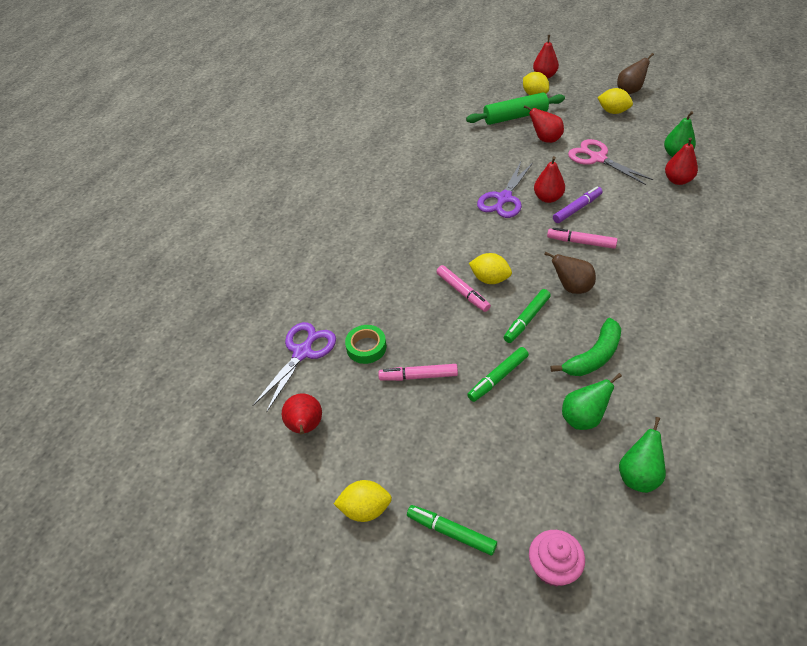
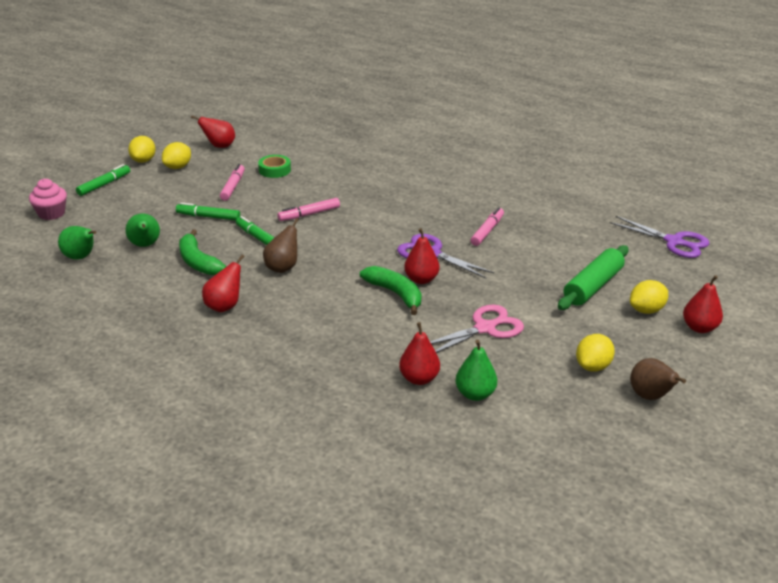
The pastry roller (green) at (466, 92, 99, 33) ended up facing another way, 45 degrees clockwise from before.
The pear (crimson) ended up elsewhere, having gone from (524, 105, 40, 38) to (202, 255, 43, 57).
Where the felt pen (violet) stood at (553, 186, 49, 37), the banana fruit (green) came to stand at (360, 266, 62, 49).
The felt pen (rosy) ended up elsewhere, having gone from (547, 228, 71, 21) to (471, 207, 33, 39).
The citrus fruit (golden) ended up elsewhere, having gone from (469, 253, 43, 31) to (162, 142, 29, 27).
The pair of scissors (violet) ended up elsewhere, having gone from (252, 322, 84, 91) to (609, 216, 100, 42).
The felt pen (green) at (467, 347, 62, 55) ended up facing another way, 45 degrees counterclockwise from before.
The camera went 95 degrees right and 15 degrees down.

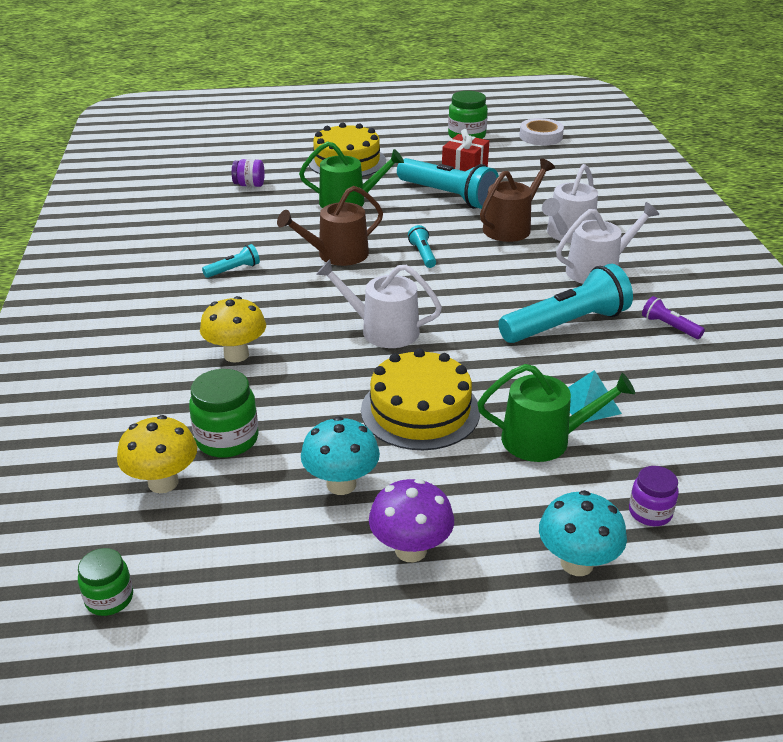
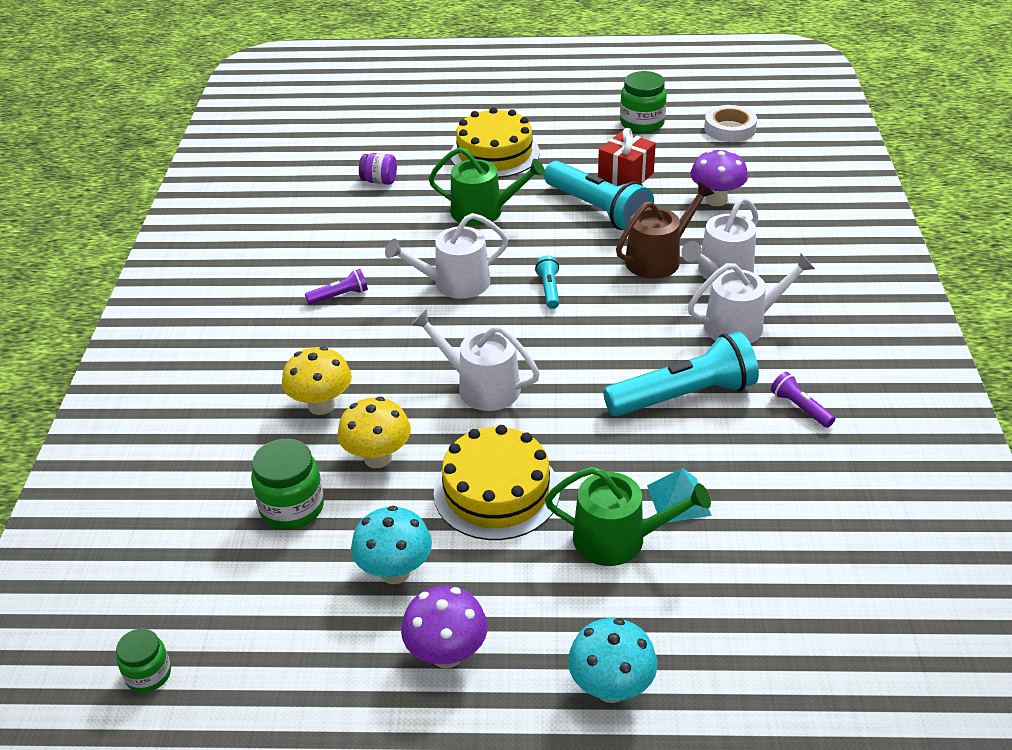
What was the watering can (russet) at (277, 186, 106, 80) turned into the watering can (white) at (385, 213, 123, 86).
What was the torch (turquoise) at (202, 244, 58, 34) turned into the torch (violet) at (305, 269, 63, 36).
The fungus (golden) ended up elsewhere, having gone from (117, 415, 80, 78) to (337, 397, 74, 71).
The second view lost the jam jar (violet) at (629, 466, 50, 60).
The second view gained the fungus (violet) at (690, 150, 58, 56).
The camera went 10 degrees right and 5 degrees up.

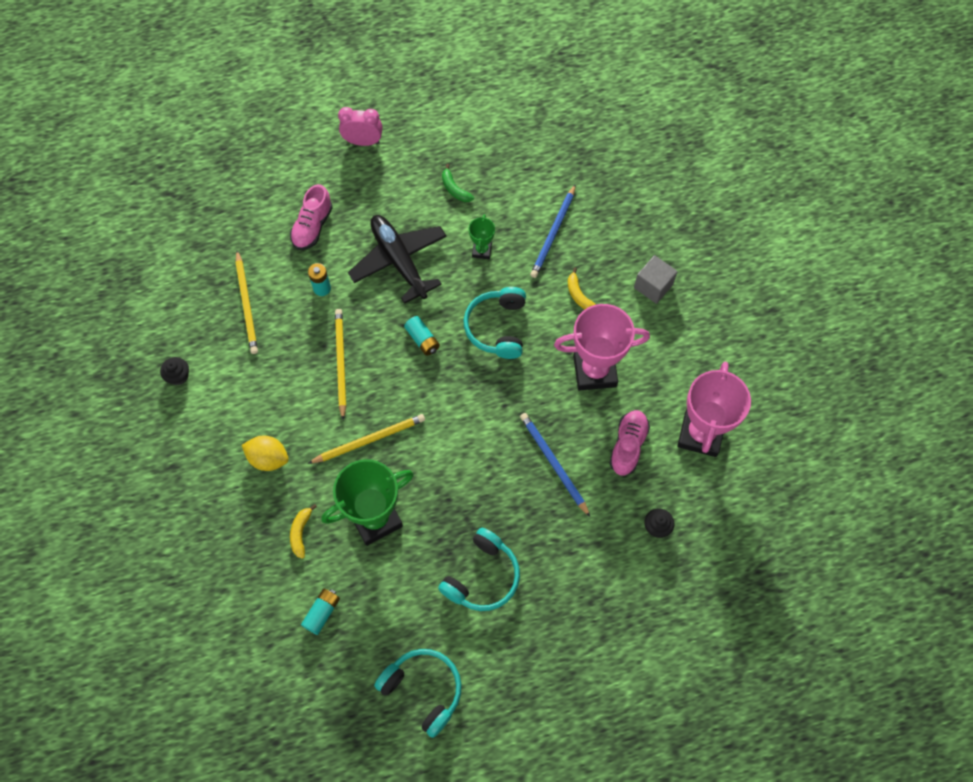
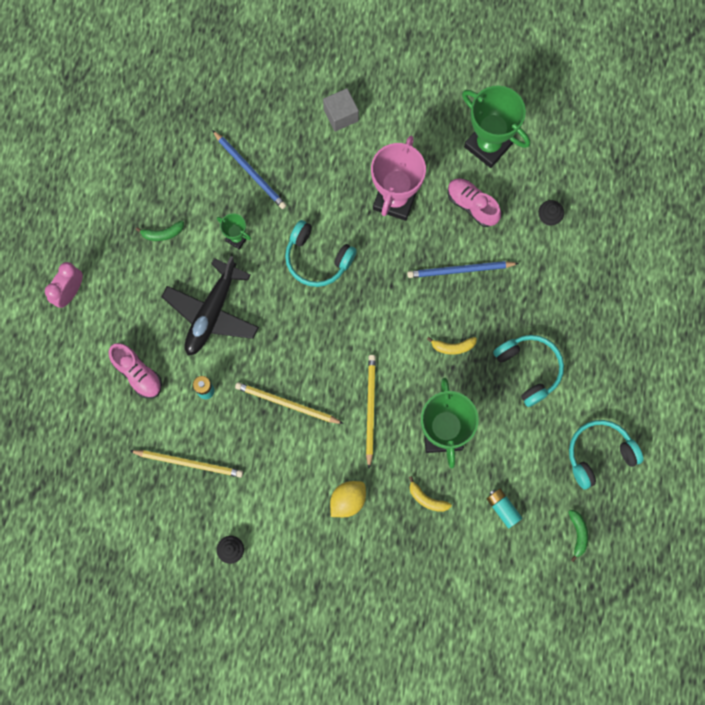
The plane (jet-black) at (348, 215, 99, 89) ended up facing another way, 60 degrees counterclockwise from before.
The banana fruit (golden) ended up elsewhere, having gone from (568, 267, 28, 42) to (427, 337, 50, 18).
The second view lost the power cell (turquoise) at (404, 316, 36, 40).
What was the prize cup (rosy) at (677, 362, 74, 95) turned into the prize cup (green) at (462, 86, 68, 82).
The second view gained the banana fruit (green) at (568, 510, 20, 52).
The camera went 65 degrees left and 10 degrees up.

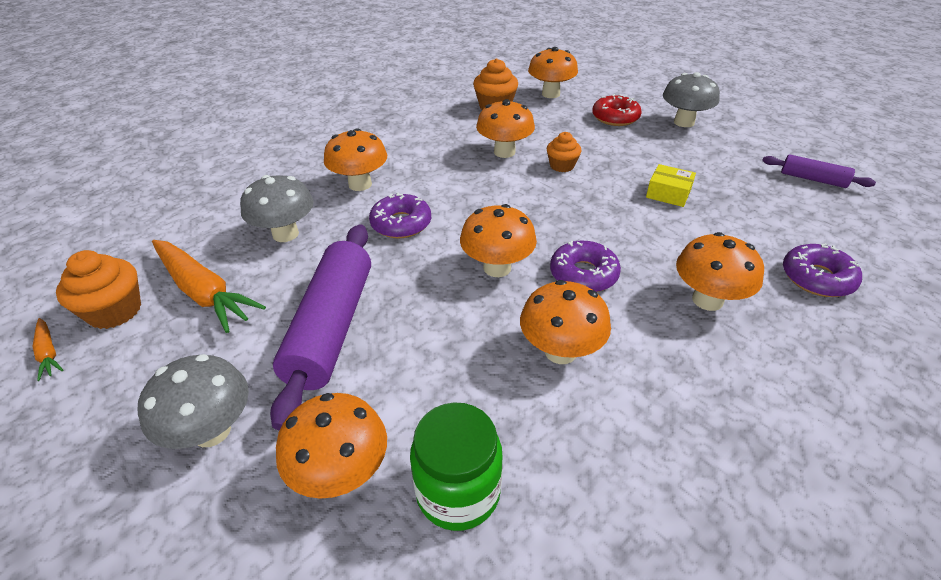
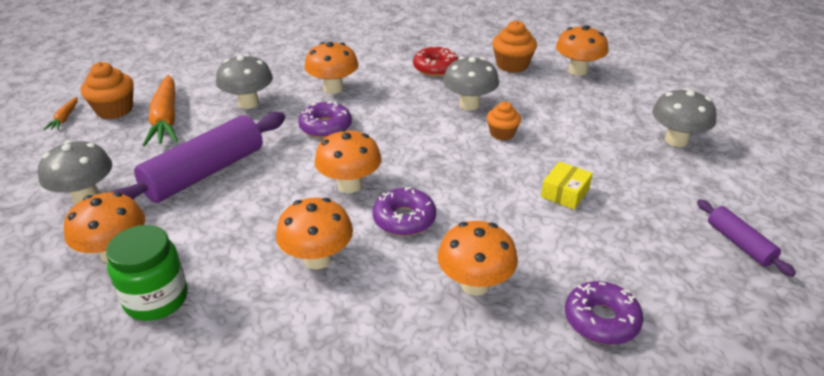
The donut (crimson) ended up elsewhere, having gone from (592, 94, 50, 32) to (413, 46, 46, 31).
What was the fungus (orange) at (476, 99, 59, 59) turned into the fungus (ash-grey) at (443, 57, 56, 53).
The package (golden) at (646, 164, 50, 43) ended up facing another way, 60 degrees clockwise from before.
The camera went 35 degrees right and 5 degrees down.

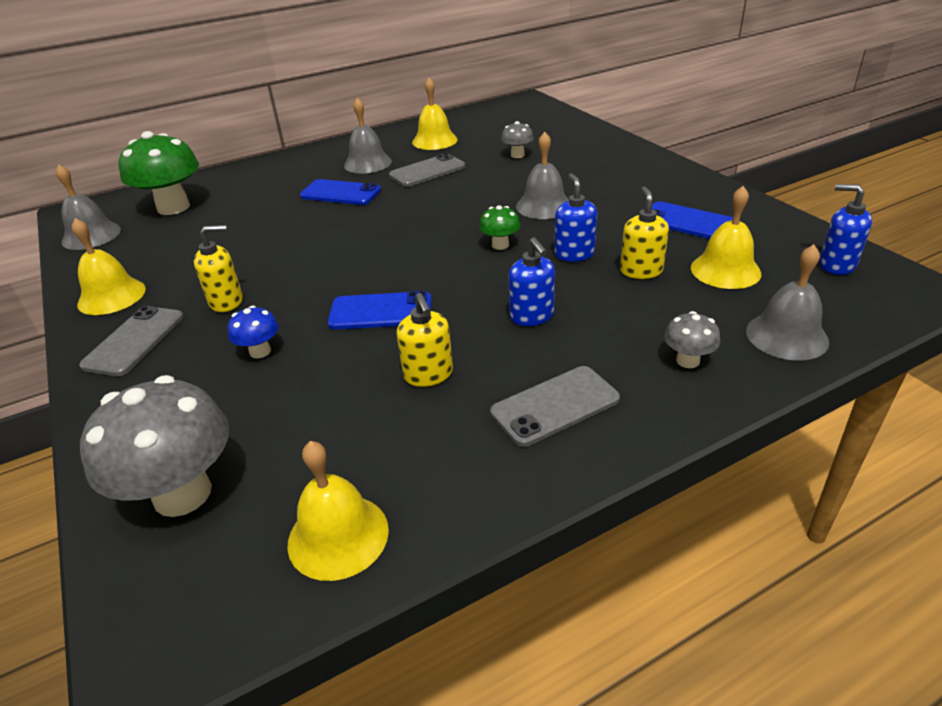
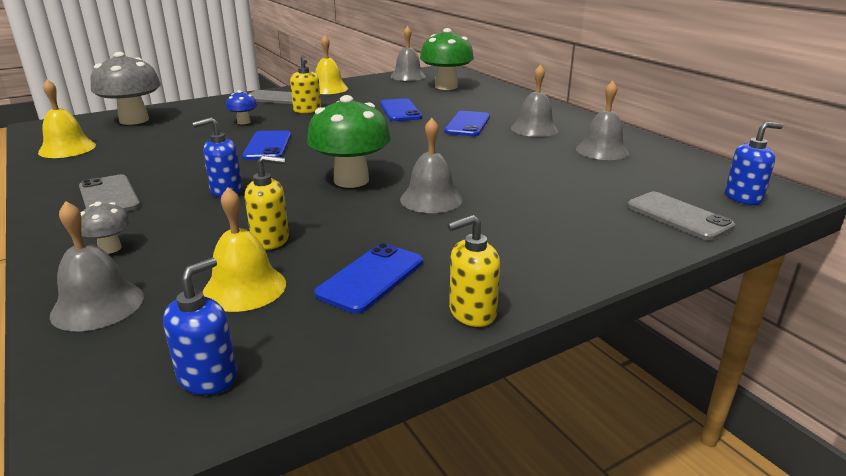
What was the school bell (golden) at (412, 78, 46, 72) turned into the school bell (ash-grey) at (576, 81, 53, 79).
The second view lost the fungus (ash-grey) at (501, 121, 33, 37).
The mobile phone (ash-grey) ended up elsewhere, having gone from (389, 153, 76, 34) to (627, 192, 108, 48).
The soap dispenser (blue) ended up elsewhere, having gone from (554, 173, 43, 89) to (725, 122, 58, 83).
The size of the fungus (green) at (479, 205, 41, 45) changed by a factor of 2.10.
The soap dispenser (golden) ended up elsewhere, having gone from (396, 293, 57, 94) to (448, 215, 52, 112).
The second view gained the mobile phone (blue) at (380, 98, 42, 23).
The camera went 85 degrees right and 10 degrees down.

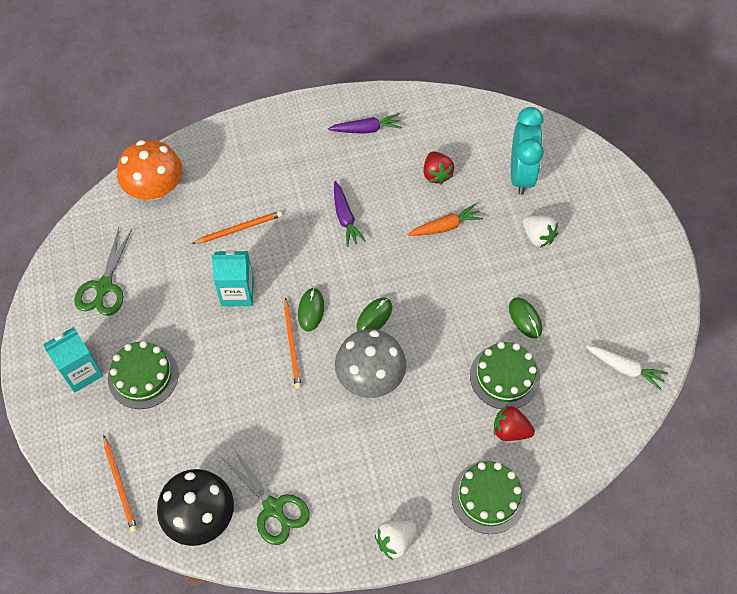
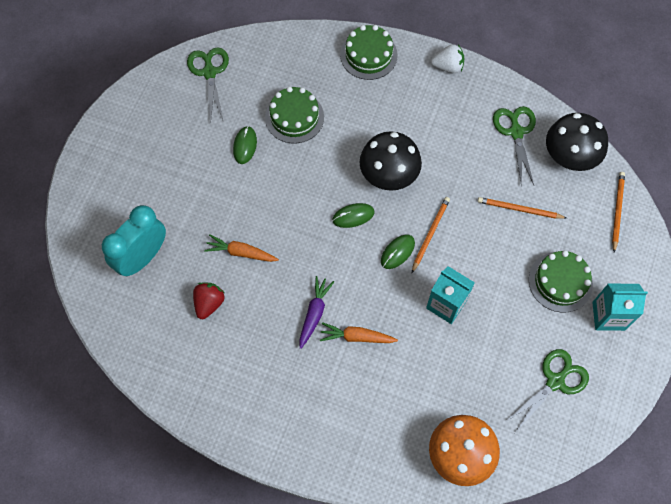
The second view lost the root vegetable (violet) at (328, 113, 74, 21).
The wooden pencil (orange) ended up elsewhere, having gone from (192, 211, 90, 33) to (478, 197, 89, 22).
The second view lost the strawberry (white) at (523, 215, 35, 33).
What was the fungus (ash-grey) at (335, 329, 71, 69) turned into the fungus (jet-black) at (360, 131, 62, 60).
Where the root vegetable (white) stood at (586, 346, 82, 44), the pair of scissors (green) came to stand at (187, 47, 42, 75).
The second view lost the strawberry (crimson) at (494, 405, 41, 36).
The second view gained the root vegetable (orange) at (320, 322, 78, 21).
The camera went 145 degrees left and 5 degrees up.

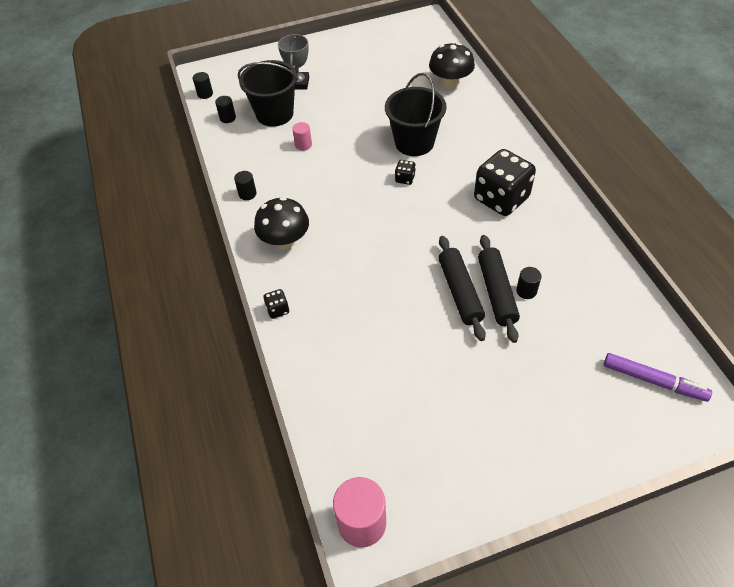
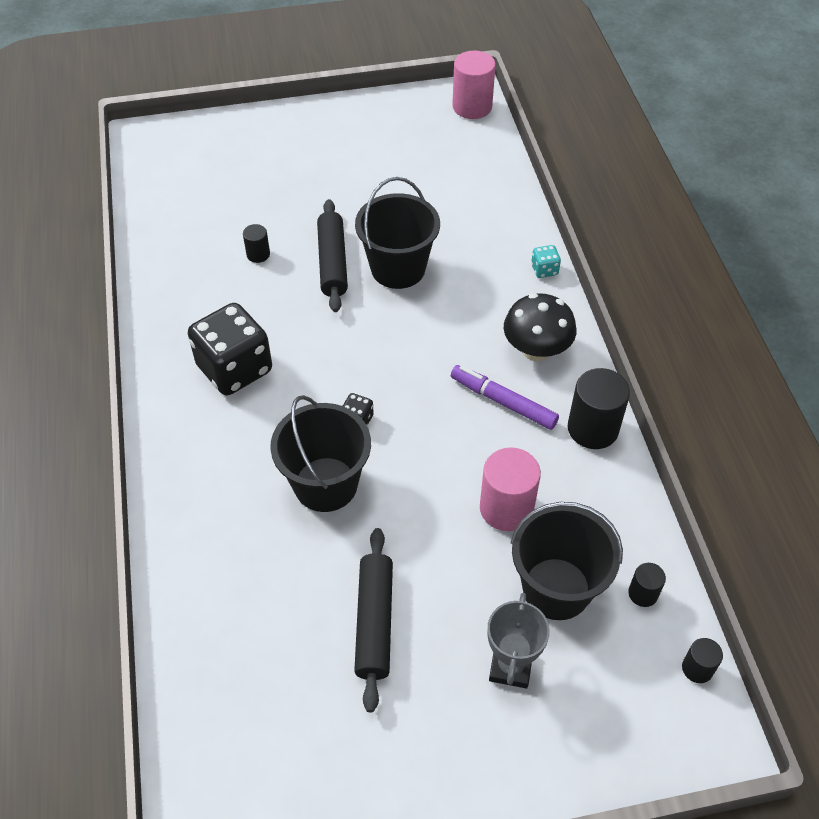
The second view lost the fungus (jet-black) at (429, 43, 46, 46).
The size of the solid cylinder (rosy) at (292, 122, 20, 29) changed by a factor of 1.91.
The size of the solid cylinder (jet-black) at (234, 171, 23, 29) changed by a factor of 1.91.
The pastry roller (jet-black) ended up elsewhere, having gone from (478, 235, 42, 108) to (354, 528, 39, 184).
What was the die (jet-black) at (263, 289, 26, 30) turned into the die (turquoise) at (531, 245, 30, 33).
The felt pen (violet) ended up elsewhere, having gone from (604, 353, 108, 49) to (451, 365, 108, 65).
The second view gained the pail (jet-black) at (355, 177, 85, 112).
The camera went 175 degrees left and 0 degrees up.

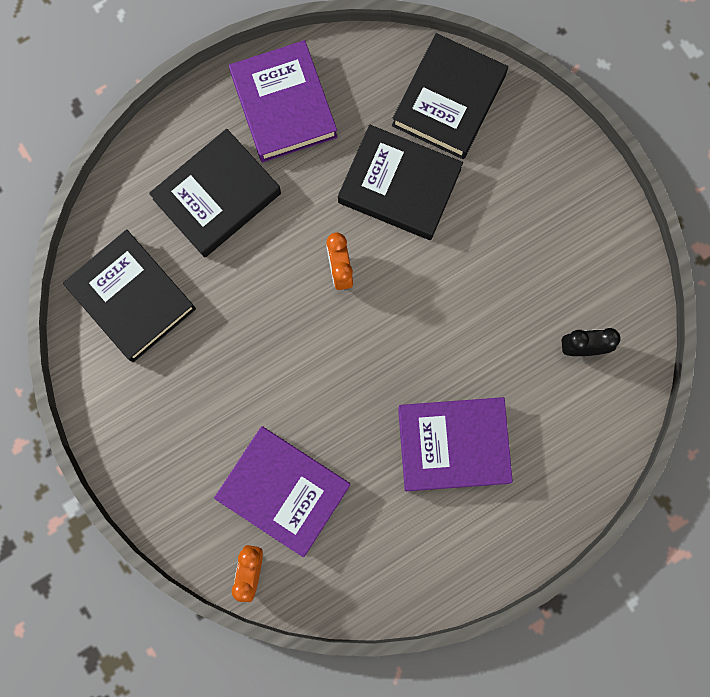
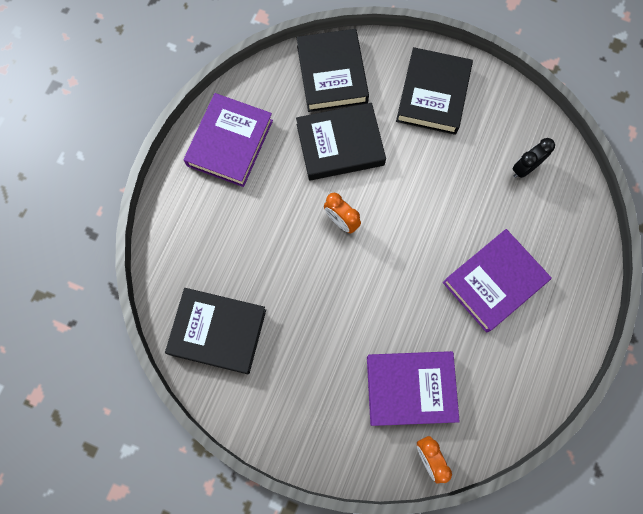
The hardback (violet) at (229, 40, 109, 122) ended up facing another way, 75 degrees clockwise from before.
The hardback (jet-black) ended up elsewhere, having gone from (149, 129, 132, 129) to (396, 47, 77, 88).
The camera went 35 degrees left and 5 degrees down.

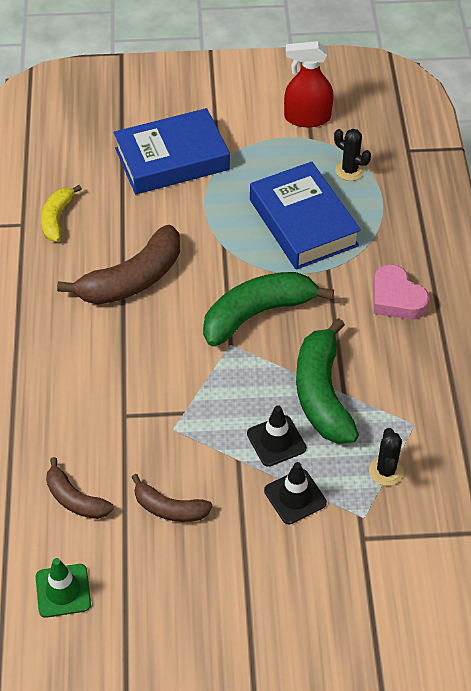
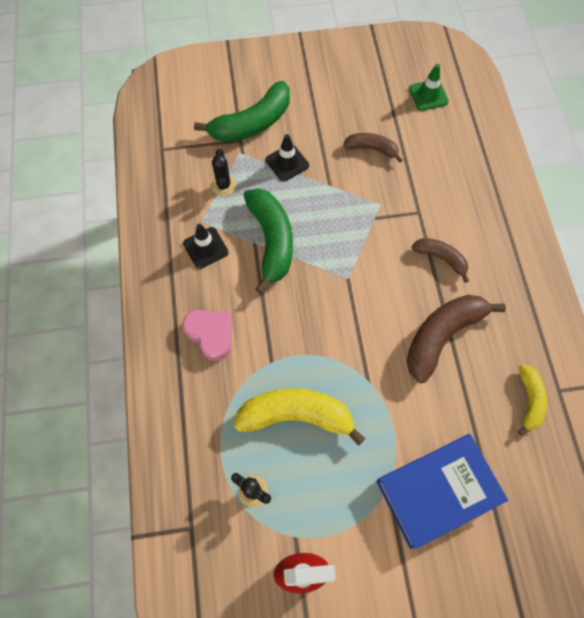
Where the hardback (blue) stood at (250, 162, 111, 108), the banana fruit (golden) came to stand at (234, 388, 131, 58).
The banana fruit (green) ended up elsewhere, having gone from (203, 272, 131, 74) to (194, 81, 96, 61).
The road cone (jet-black) ended up elsewhere, having gone from (247, 405, 59, 62) to (183, 224, 46, 45).
The banana fruit (russet) ended up elsewhere, having gone from (46, 457, 68, 62) to (412, 238, 57, 45).
The camera went 175 degrees right and 15 degrees up.

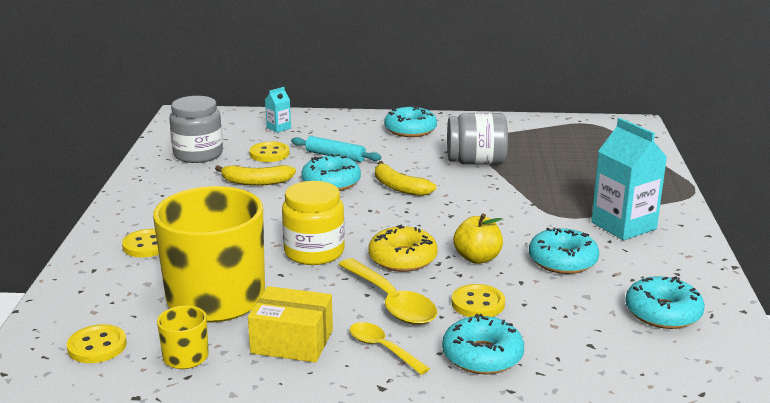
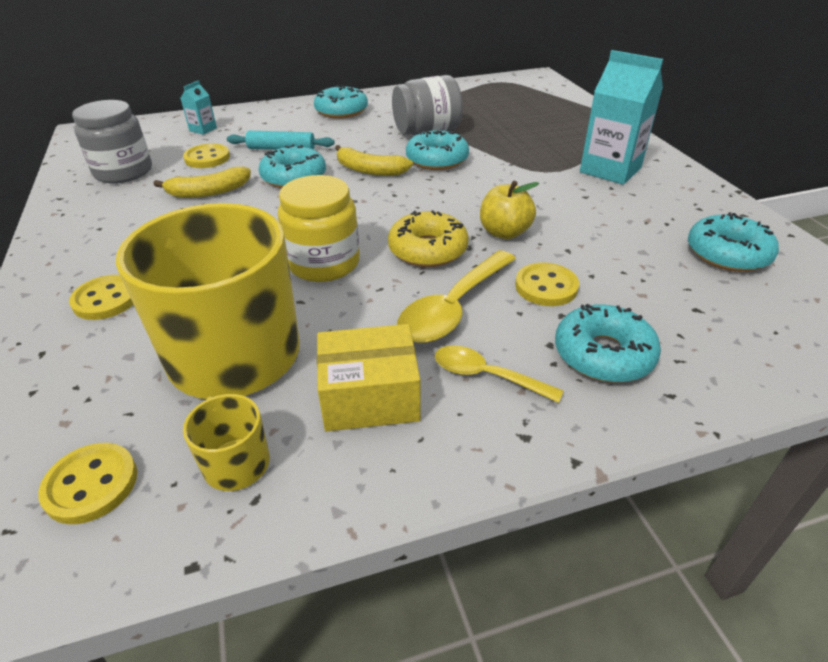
The donut (turquoise) ended up elsewhere, having gone from (529, 227, 70, 47) to (406, 130, 63, 40).
The teaspoon (golden) at (338, 258, 99, 67) ended up facing another way, 90 degrees clockwise from before.
The camera went 20 degrees left and 15 degrees up.

